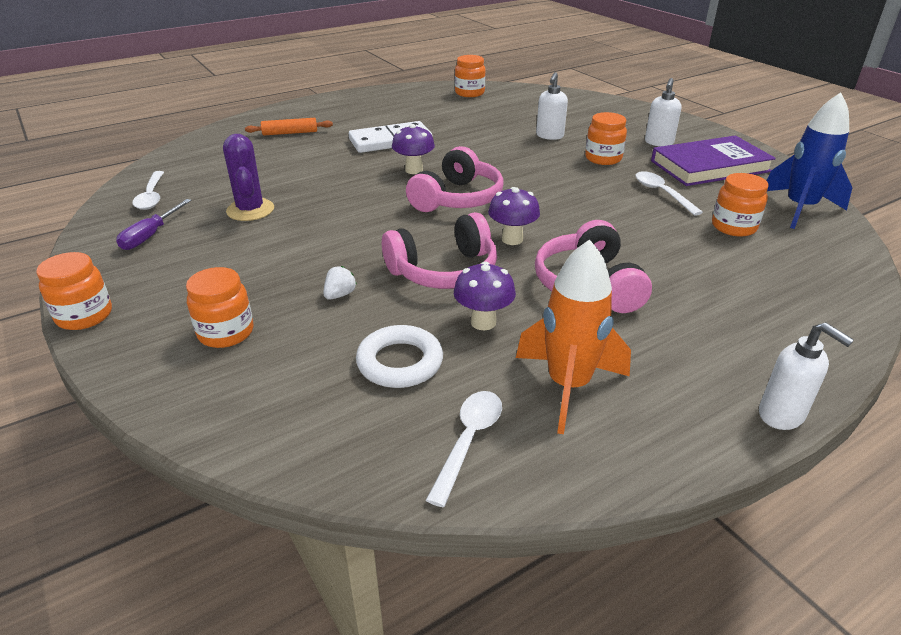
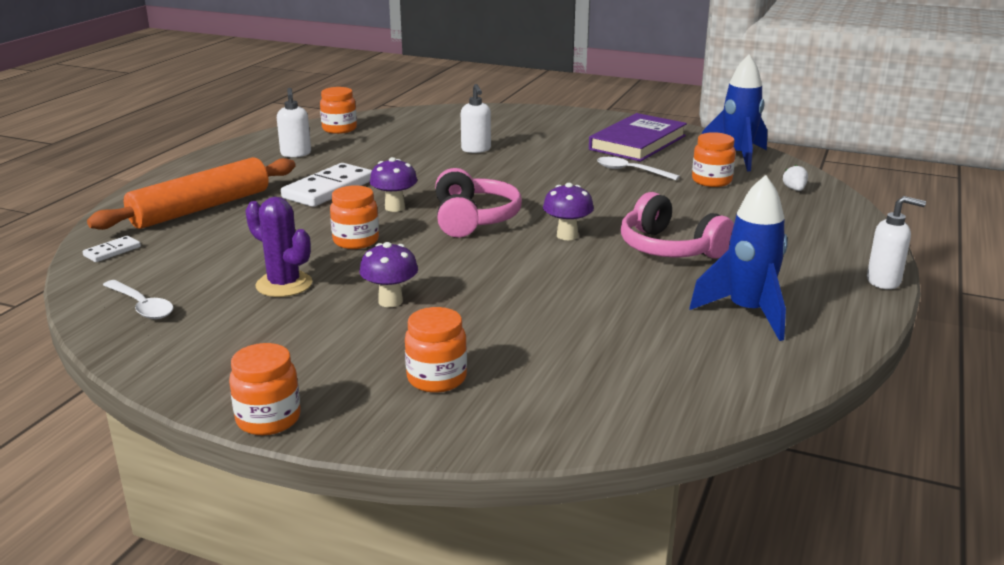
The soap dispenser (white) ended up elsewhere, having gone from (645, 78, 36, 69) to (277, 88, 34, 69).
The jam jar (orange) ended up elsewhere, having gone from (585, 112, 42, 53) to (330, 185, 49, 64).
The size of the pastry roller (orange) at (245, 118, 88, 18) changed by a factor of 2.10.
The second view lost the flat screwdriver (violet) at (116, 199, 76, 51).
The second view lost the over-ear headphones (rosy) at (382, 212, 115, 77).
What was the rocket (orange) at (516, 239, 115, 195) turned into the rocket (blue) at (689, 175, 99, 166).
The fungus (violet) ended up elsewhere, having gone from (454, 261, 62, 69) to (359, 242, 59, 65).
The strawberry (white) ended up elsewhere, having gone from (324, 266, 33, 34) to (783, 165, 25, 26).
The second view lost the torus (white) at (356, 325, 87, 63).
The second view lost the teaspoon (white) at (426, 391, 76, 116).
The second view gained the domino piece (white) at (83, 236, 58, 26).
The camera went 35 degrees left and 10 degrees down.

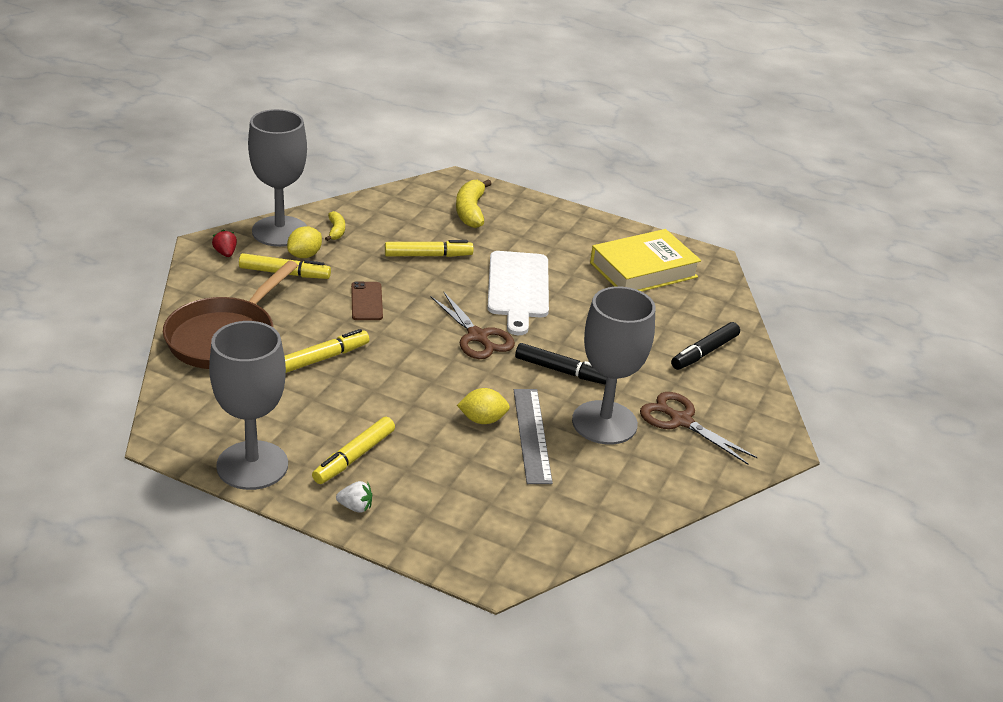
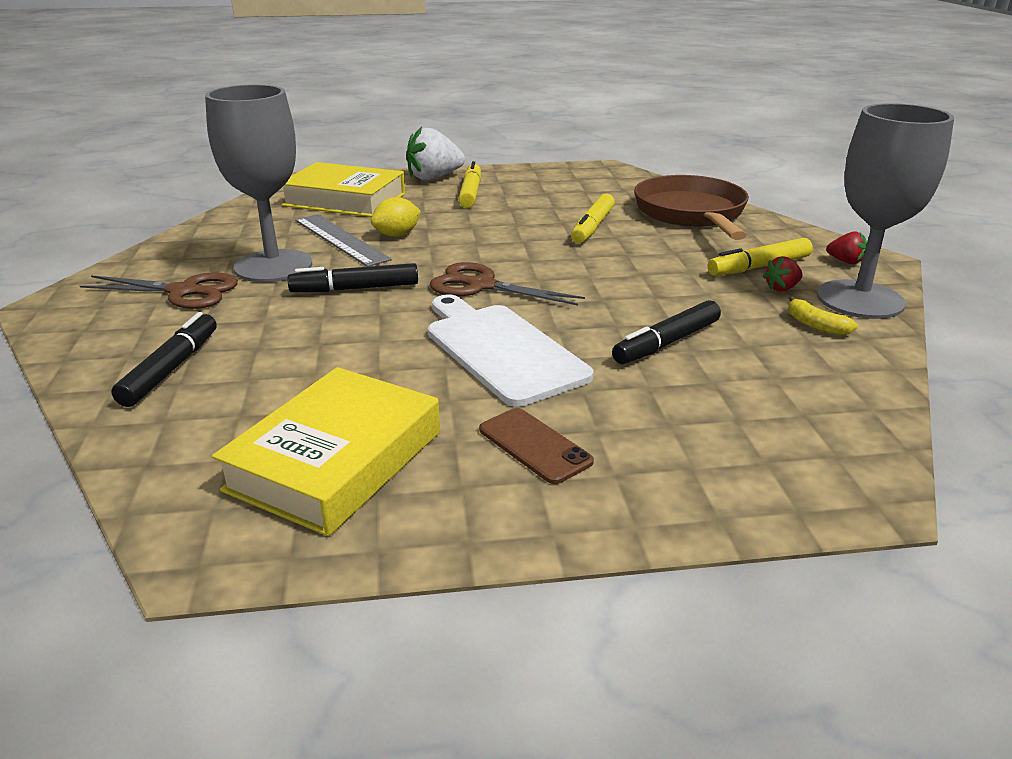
The second view lost the banana fruit (golden) at (456, 179, 36, 49).
Where the citrus fruit (golden) stood at (287, 226, 35, 32), the strawberry (crimson) came to stand at (763, 256, 40, 35).
What was the felt pen (golden) at (385, 240, 89, 17) turned into the felt pen (jet-black) at (612, 300, 109, 64).
The mobile phone (russet) ended up elsewhere, having gone from (351, 281, 32, 39) to (479, 408, 115, 76).
The second view lost the wine glass (ash-grey) at (209, 321, 79, 169).
The size of the strawberry (white) at (336, 481, 36, 31) changed by a factor of 2.01.
The second view gained the hardback (golden) at (282, 162, 123, 55).
The camera went 150 degrees right and 5 degrees down.

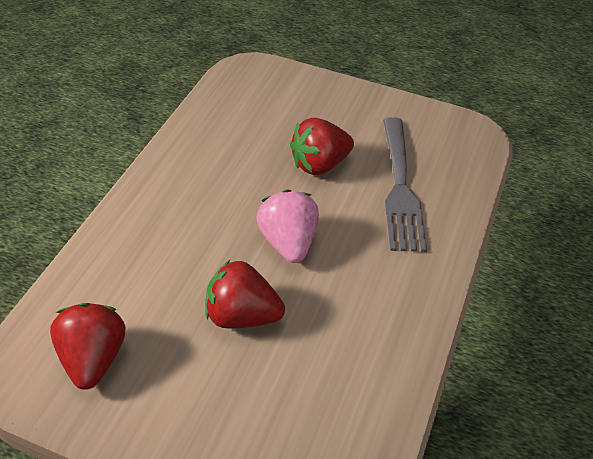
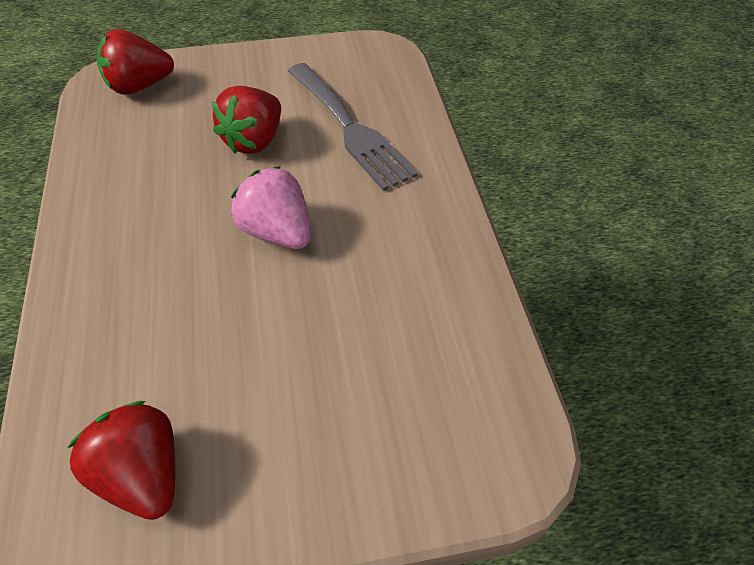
The strawberry (crimson) ended up elsewhere, having gone from (205, 260, 80, 69) to (96, 29, 78, 66).
The camera went 30 degrees left and 5 degrees up.

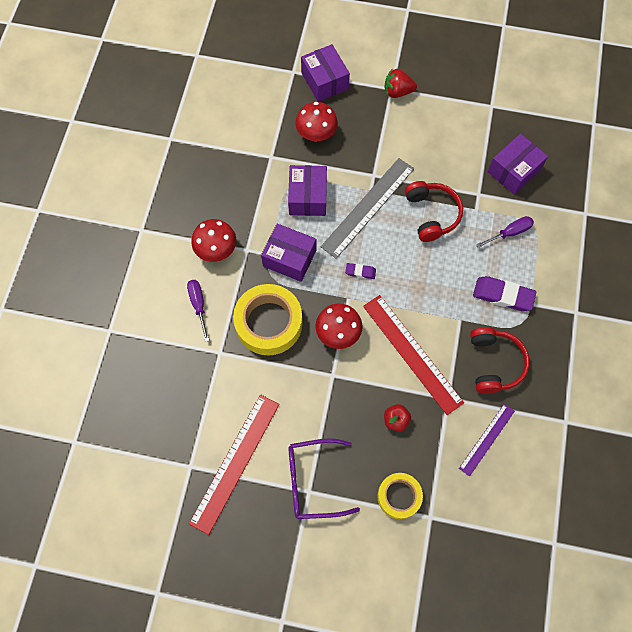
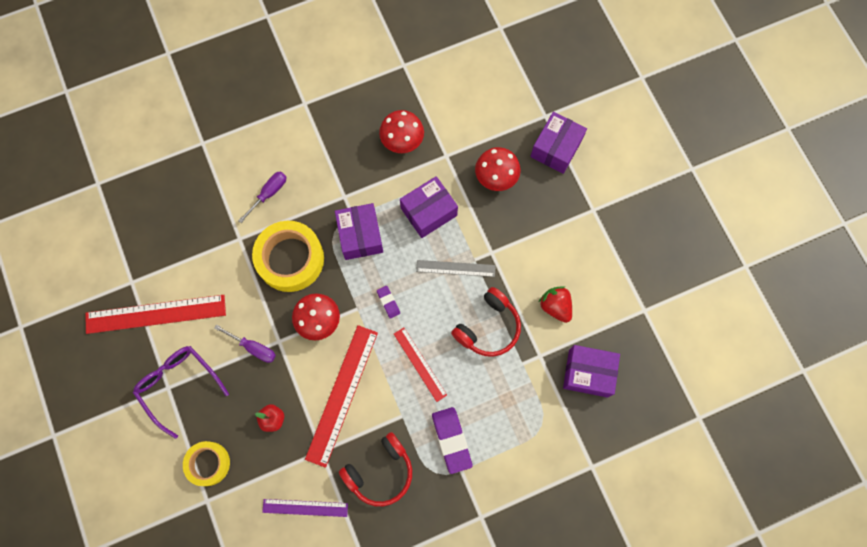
The strawberry (crimson) ended up elsewhere, having gone from (385, 69, 32, 29) to (539, 286, 33, 37).
The size of the measuring stick (ash-grey) at (321, 158, 93, 101) changed by a factor of 0.57.
The flat screwdriver (violet) ended up elsewhere, having gone from (476, 216, 58, 32) to (214, 324, 62, 39).
The fungus (crimson) ended up elsewhere, having gone from (191, 219, 45, 43) to (379, 110, 45, 43).
The second view gained the measuring stick (crimson) at (394, 328, 53, 74).
The camera went 55 degrees right and 5 degrees up.

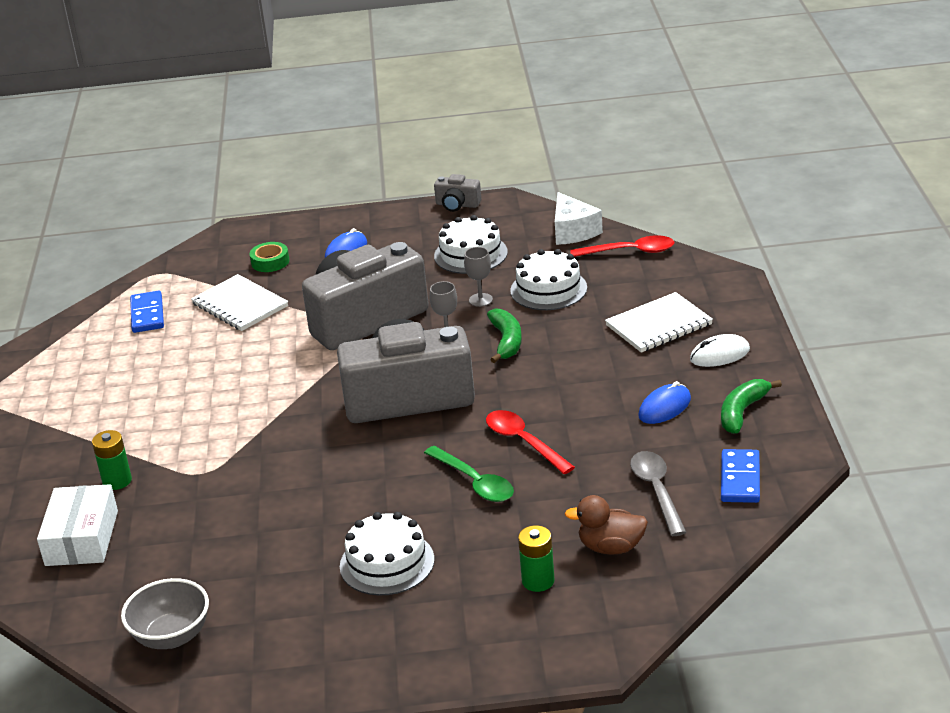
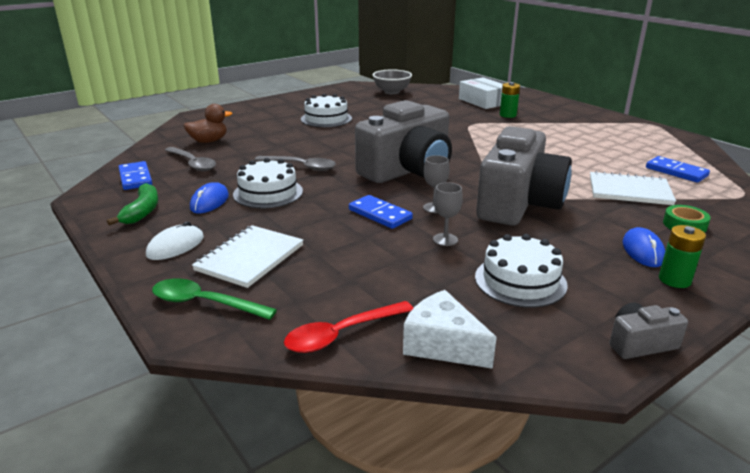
The layer cake (white) ended up elsewhere, having gone from (510, 249, 77, 61) to (233, 158, 70, 50).
Where the banana fruit (green) stood at (487, 308, 35, 55), the domino piece (blue) came to stand at (349, 195, 64, 34).
What was the teaspoon (crimson) at (486, 410, 89, 64) turned into the teaspoon (ash-grey) at (255, 156, 81, 15).
The teaspoon (green) ended up elsewhere, having gone from (424, 446, 90, 56) to (152, 278, 125, 42).
The power cell (green) ended up elsewhere, having gone from (518, 525, 37, 67) to (659, 225, 47, 63).
The camera went 145 degrees right and 5 degrees down.

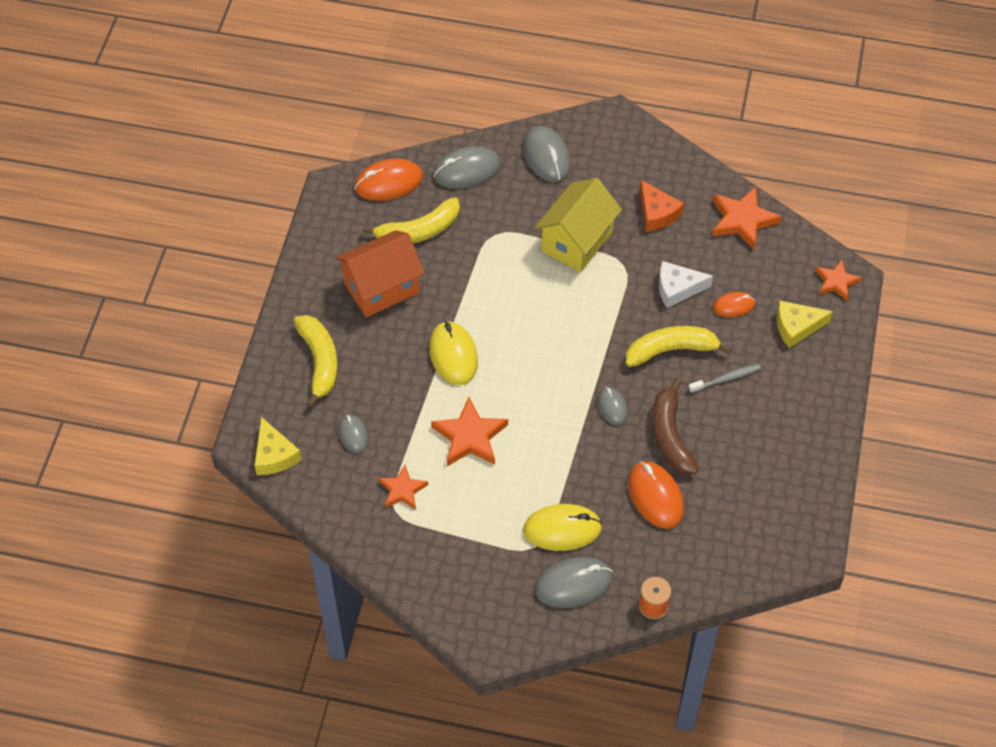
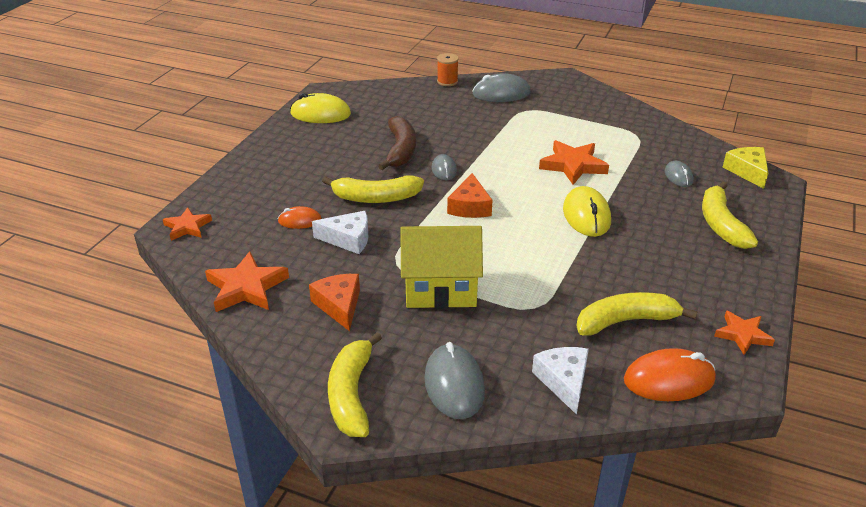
Where the PC mouse (ash-grey) stood at (433, 146, 68, 43), the piece of cheese (white) came to stand at (532, 347, 57, 68).
The toy house (golden) at (535, 178, 87, 94) ended up facing another way, 45 degrees clockwise from before.
The second view lost the toy house (orange) at (335, 230, 89, 87).
The second view lost the piece of cheese (golden) at (777, 301, 56, 47).
The second view lost the toothbrush (ash-grey) at (688, 364, 73, 29).
The second view lost the PC mouse (orange) at (628, 461, 56, 68).
The five-pointed star (orange) ended up elsewhere, having gone from (379, 465, 49, 45) to (714, 311, 61, 44).
The PC mouse (golden) ended up elsewhere, having gone from (523, 504, 80, 47) to (290, 93, 61, 30).
The second view gained the piece of cheese (orange) at (447, 173, 45, 45).
The second view gained the banana fruit (golden) at (328, 332, 54, 105).
The camera went 170 degrees left and 20 degrees down.

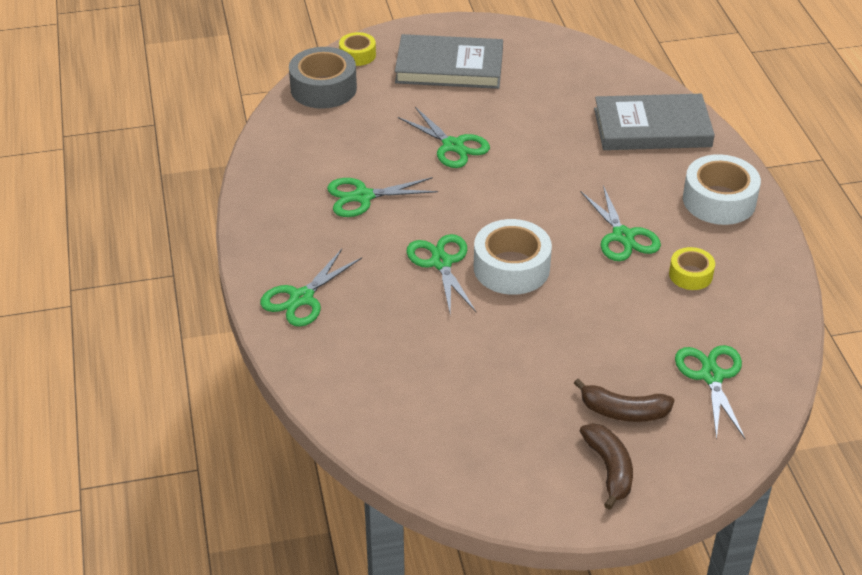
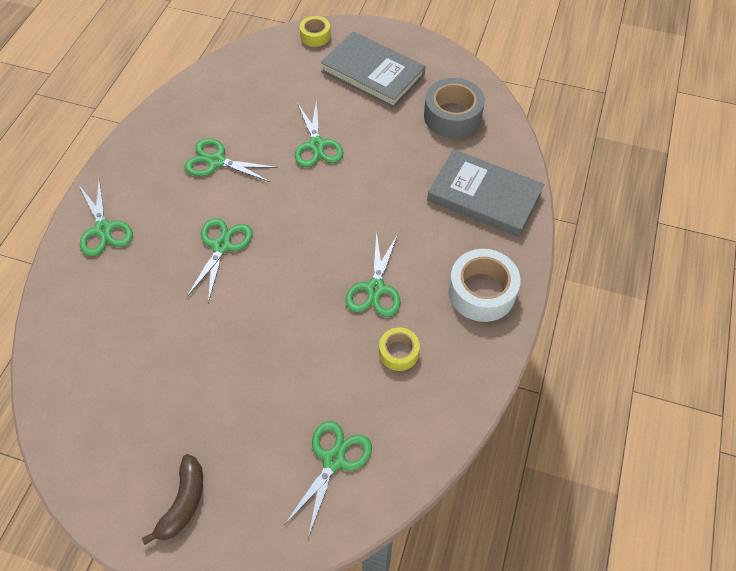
The sticky tape (ash-grey) ended up elsewhere, having gone from (289, 47, 68, 62) to (424, 78, 61, 60).
The second view lost the sticky tape (white) at (474, 219, 78, 76).
The pair of scissors (green) at (260, 249, 102, 78) ended up facing another way, 90 degrees counterclockwise from before.
The second view lost the banana fruit (russet) at (574, 378, 100, 44).
The camera went 30 degrees right and 15 degrees up.

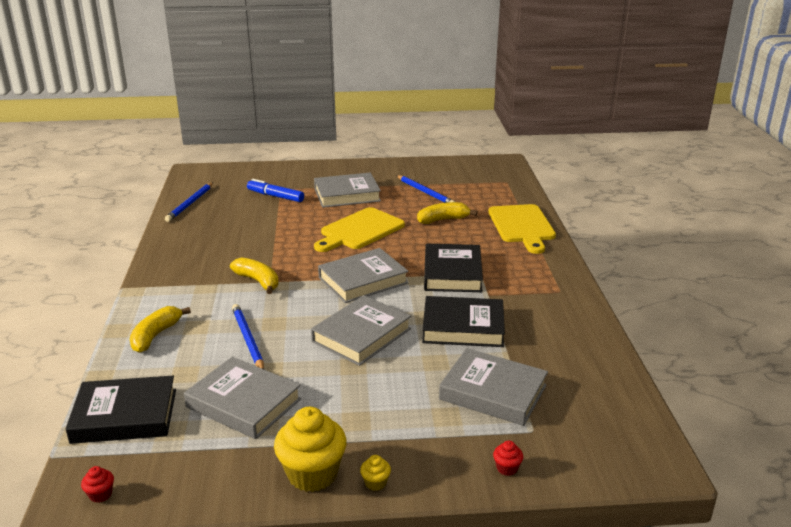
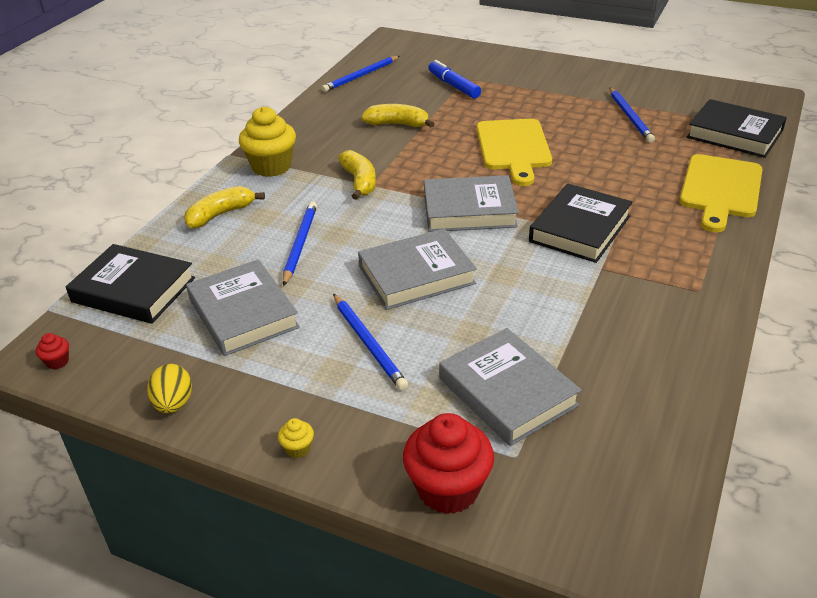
The second view lost the hardback (ash-grey) at (314, 173, 67, 35).
The banana fruit (golden) ended up elsewhere, having gone from (417, 202, 61, 22) to (361, 104, 73, 23).
The bread board (golden) at (314, 207, 91, 45) ended up facing another way, 75 degrees counterclockwise from before.
The hardback (jet-black) ended up elsewhere, having gone from (422, 296, 83, 51) to (687, 99, 100, 59).
The fairy cake (golden) ended up elsewhere, having gone from (274, 407, 73, 85) to (239, 106, 57, 71).
The size of the fairy cake (crimson) at (493, 441, 30, 35) changed by a factor of 2.35.
The second view gained the wooden pencil (blue) at (333, 294, 75, 96).
The second view gained the egg shape (golden) at (147, 364, 45, 49).
The camera went 30 degrees right and 10 degrees up.

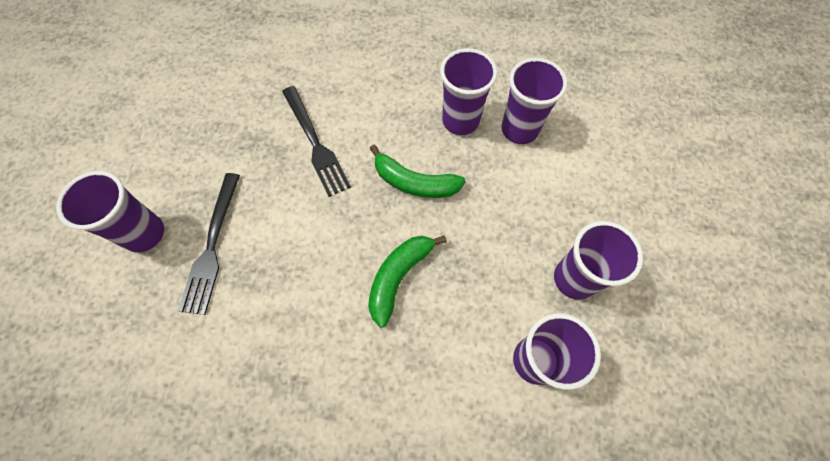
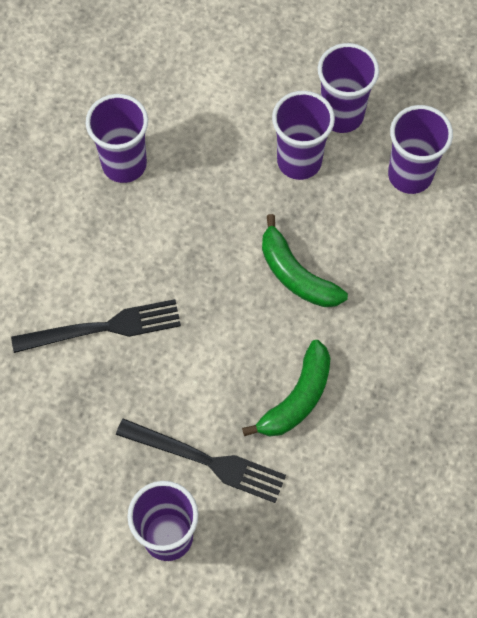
The cup (violet) ended up elsewhere, having gone from (501, 58, 67, 86) to (272, 91, 63, 89).
The banana fruit (green) ended up elsewhere, having gone from (370, 145, 96, 53) to (242, 340, 89, 97).
The camera went 75 degrees left and 0 degrees up.

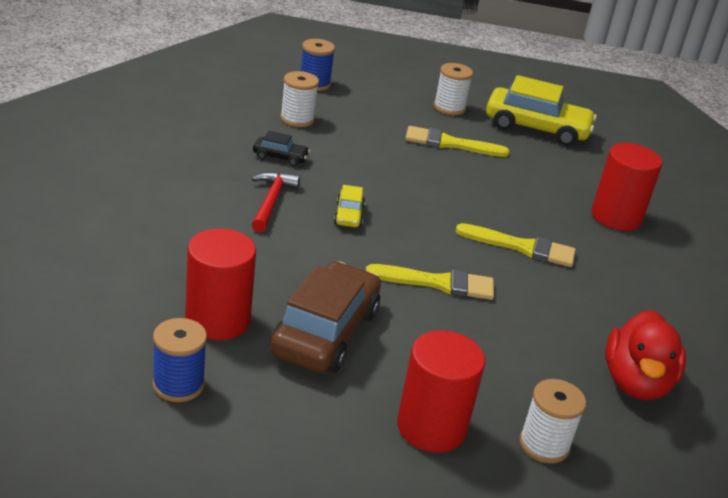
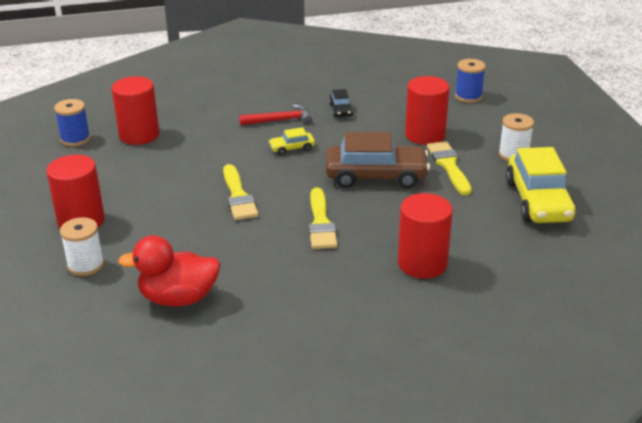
The second view lost the reel of thread (white) at (280, 71, 39, 56).
The automobile (russet) ended up elsewhere, having gone from (270, 261, 111, 112) to (326, 132, 104, 56).
The second view gained the solid cylinder (crimson) at (405, 76, 44, 69).
The camera went 75 degrees right and 0 degrees up.

